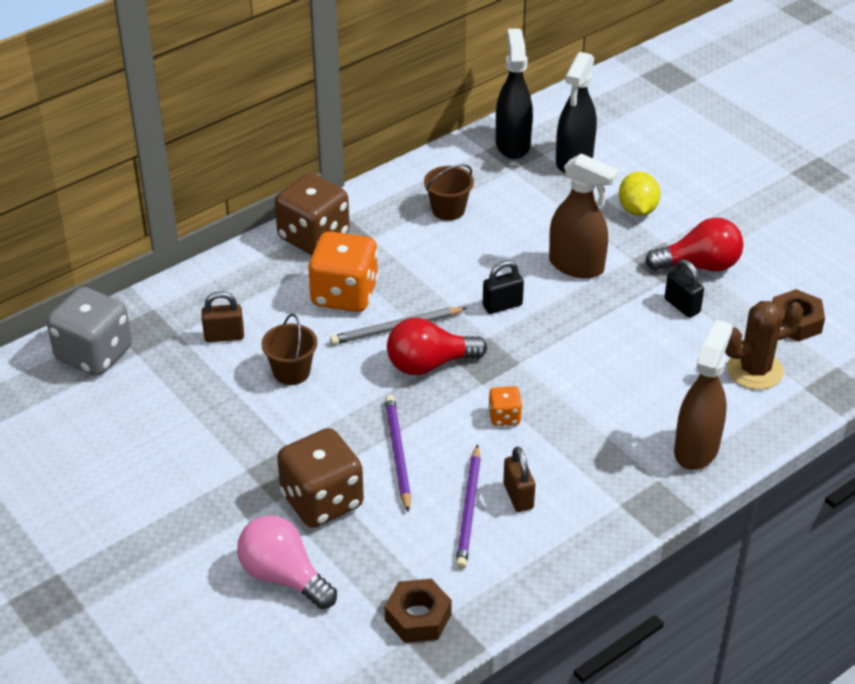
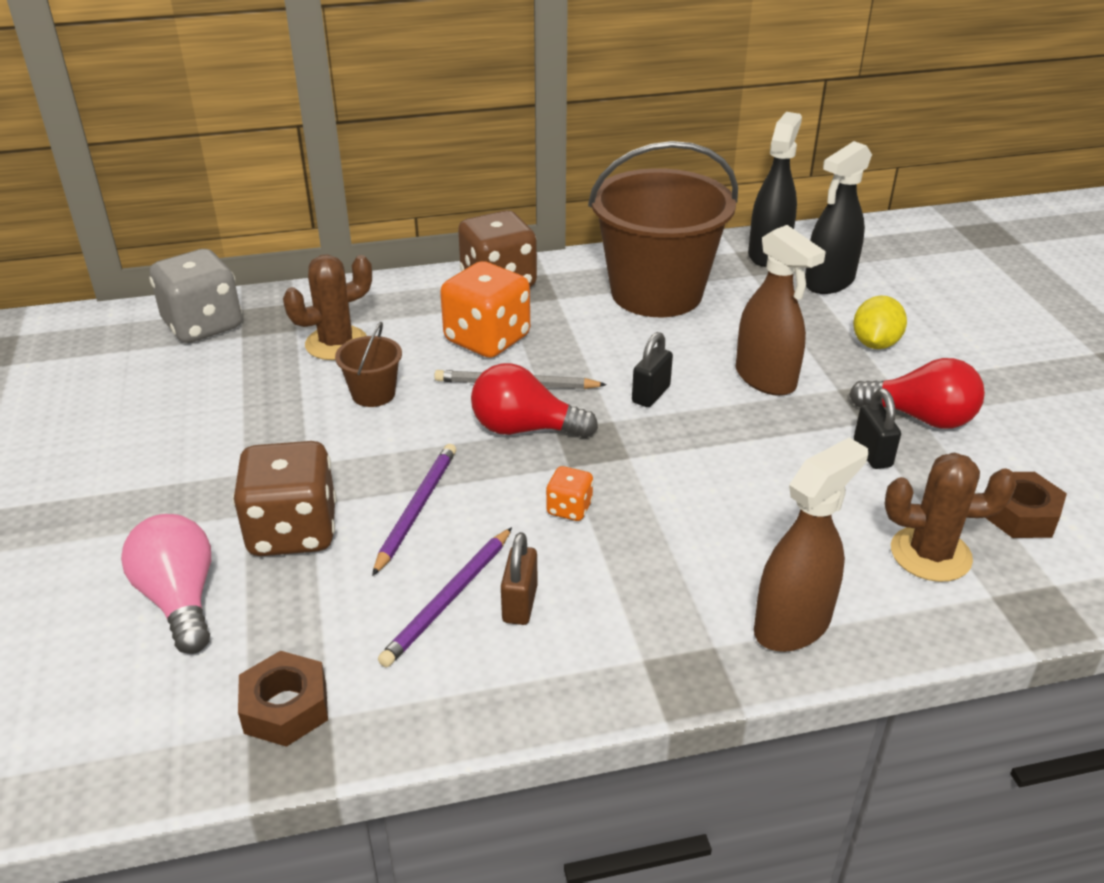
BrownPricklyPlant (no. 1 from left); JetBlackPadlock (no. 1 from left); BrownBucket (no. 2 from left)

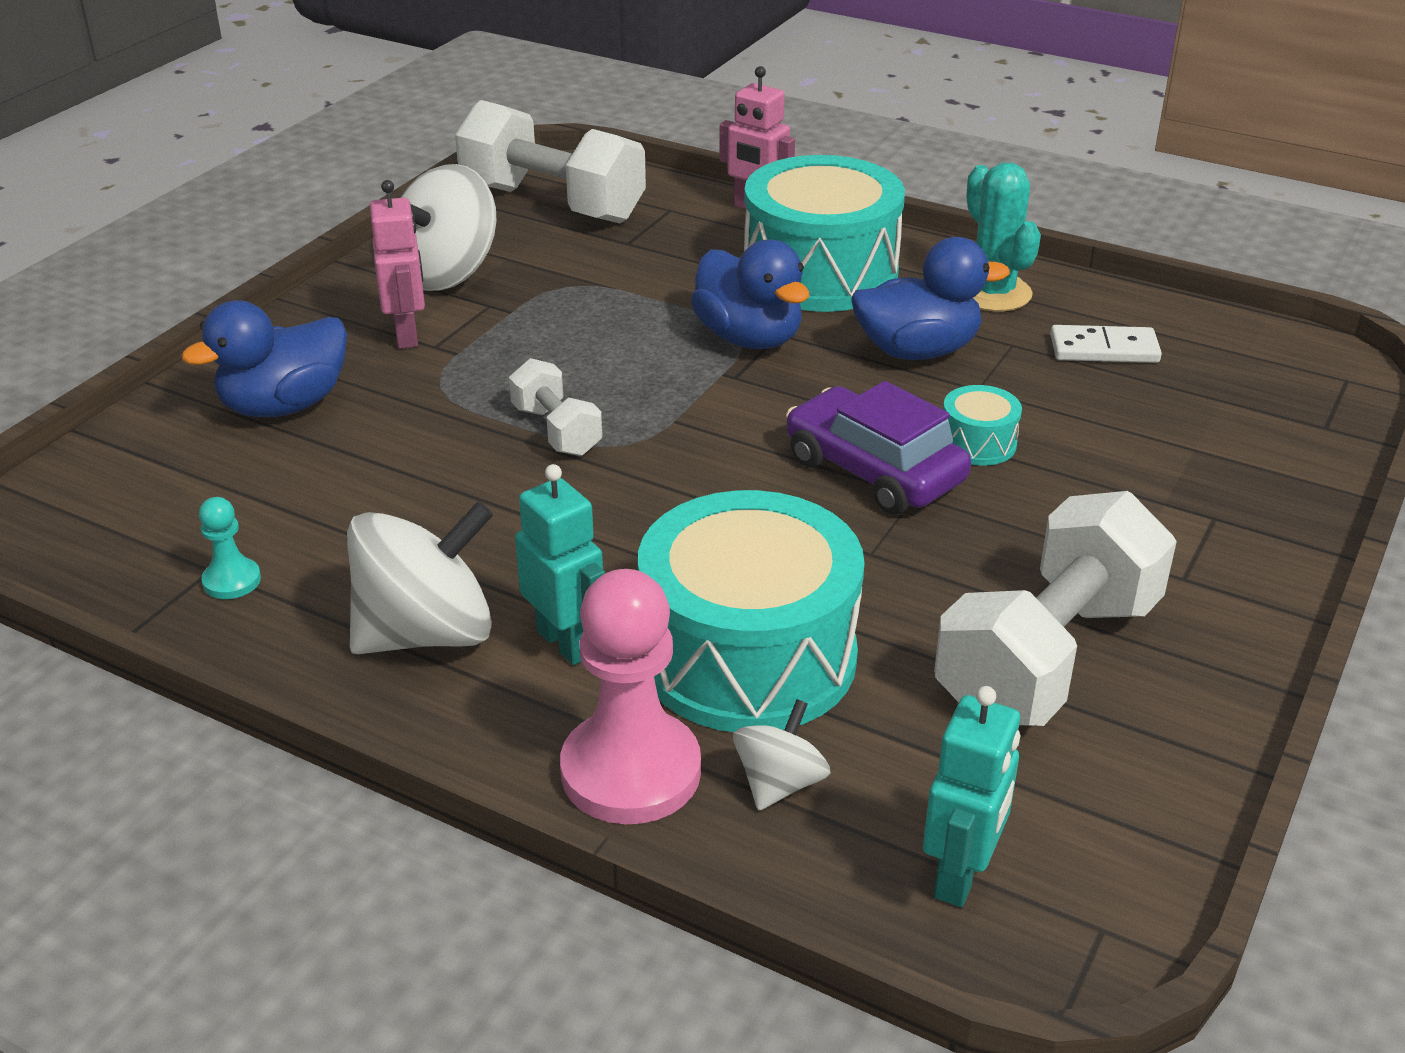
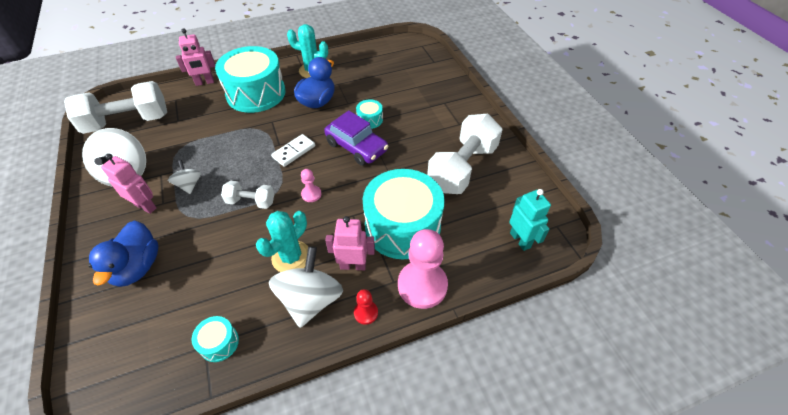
BlueDuck (no. 2 from left in the first image); TurquoisePricklyPlant (no. 1 from left); RosePinkChessPawn (no. 1 from left); ScarletChessPawn; SnowWhiteSpinningTop (no. 2 from left); SnowWhiteDominoPiece; TurquoiseSnareDrum (no. 1 from left); RosePinkRobotFigure (no. 3 from left); VioletCar; SnowWhiteDumbbell (no. 3 from left)

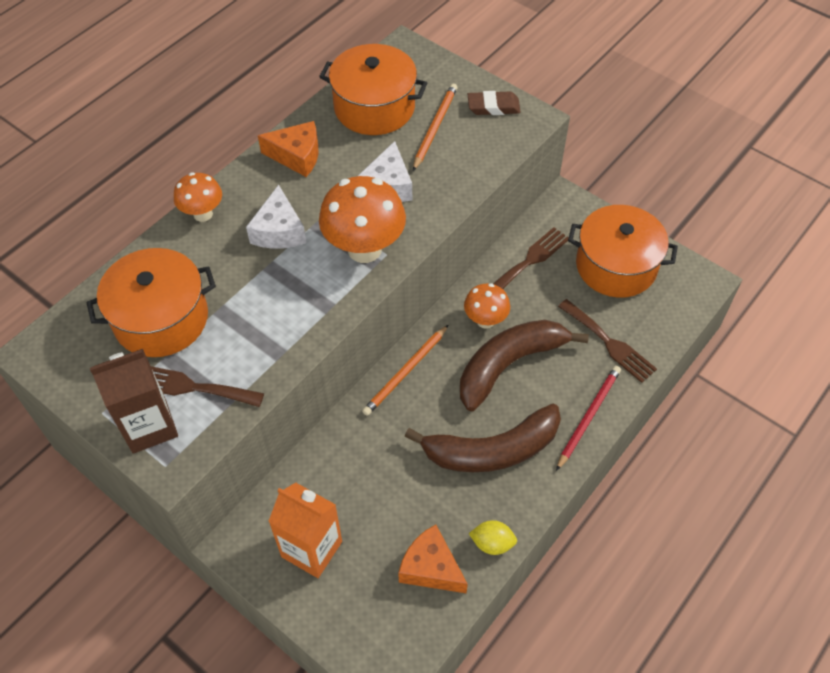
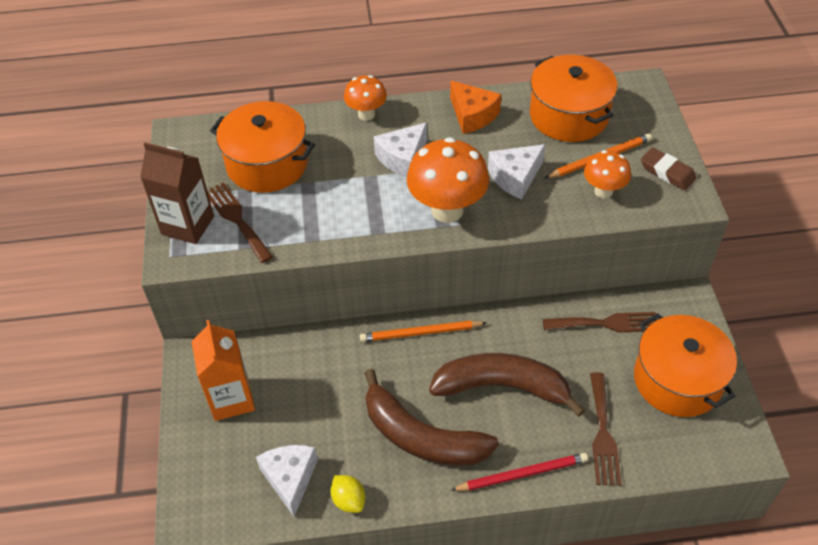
BrightOrangeFungus (no. 3 from left); SnowWhiteCheese (no. 1 from left)

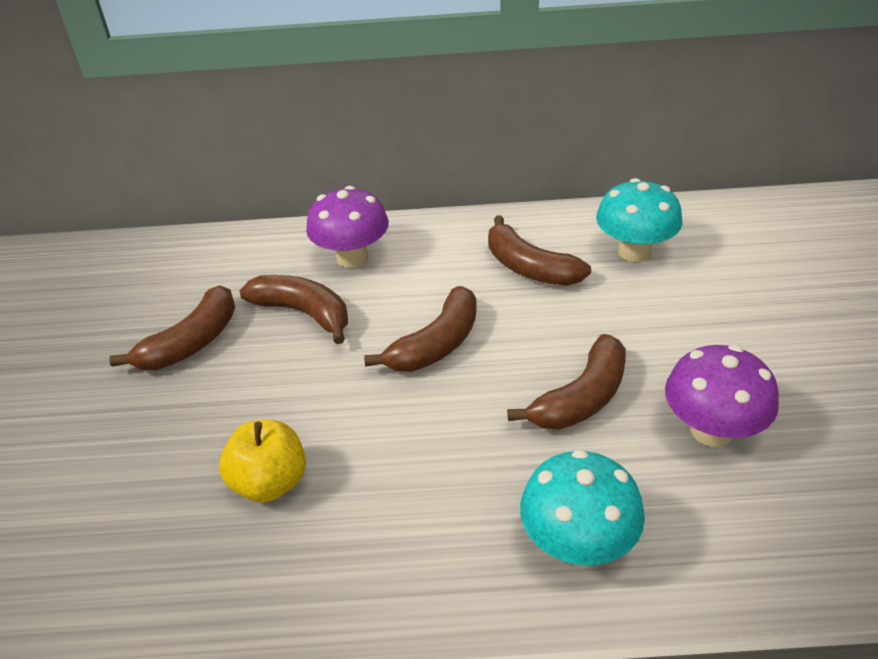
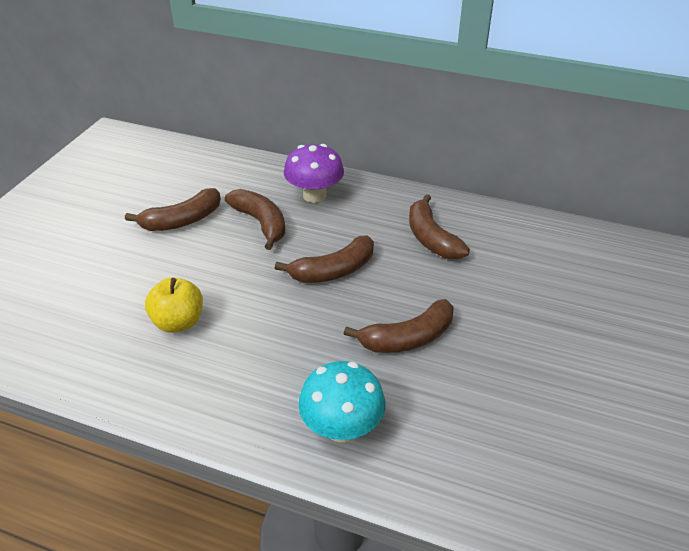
TurquoiseFungus (no. 2 from left in the first image); VioletFungus (no. 2 from left in the first image)

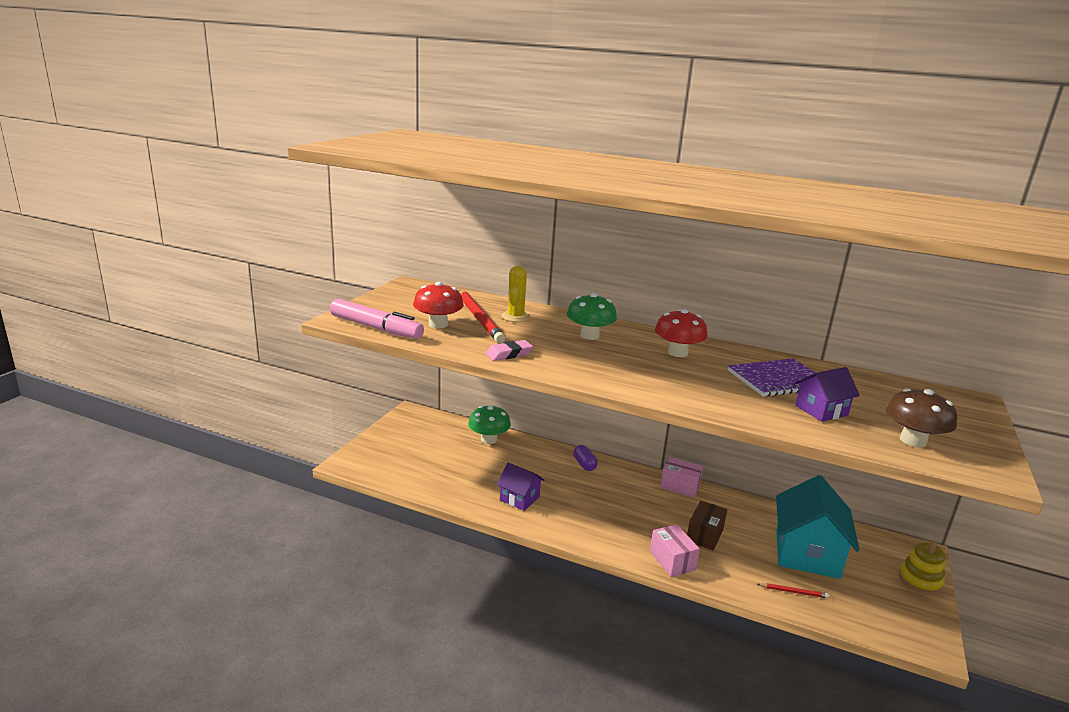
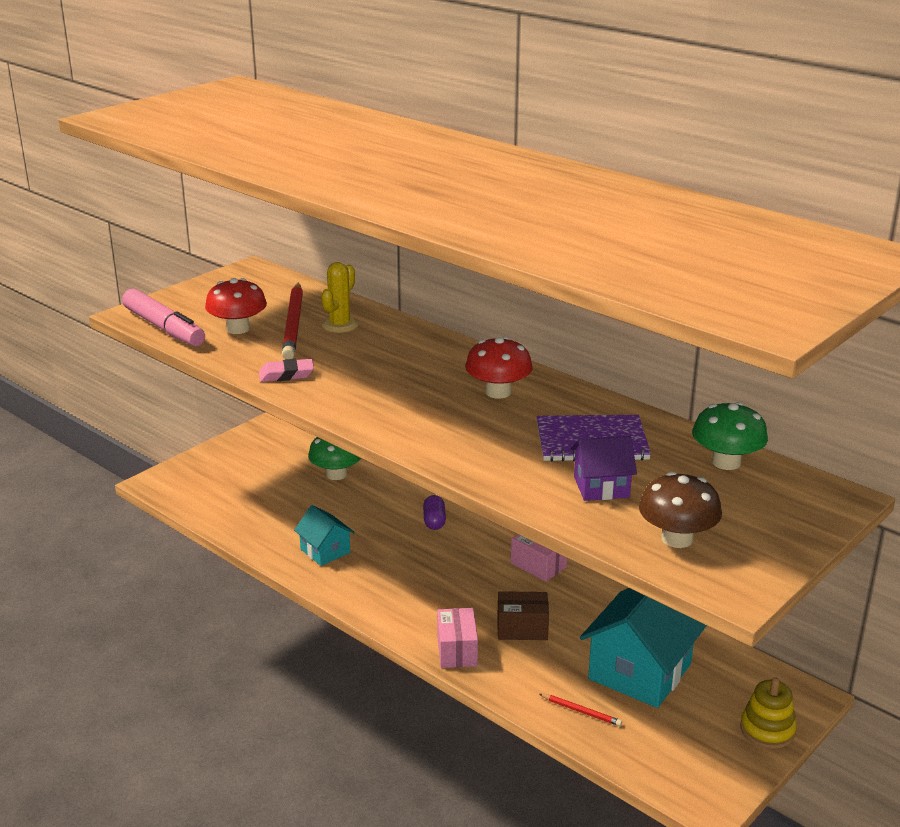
GreenFungus (no. 2 from left); TurquoiseToyHouse (no. 1 from left); BrownParcel

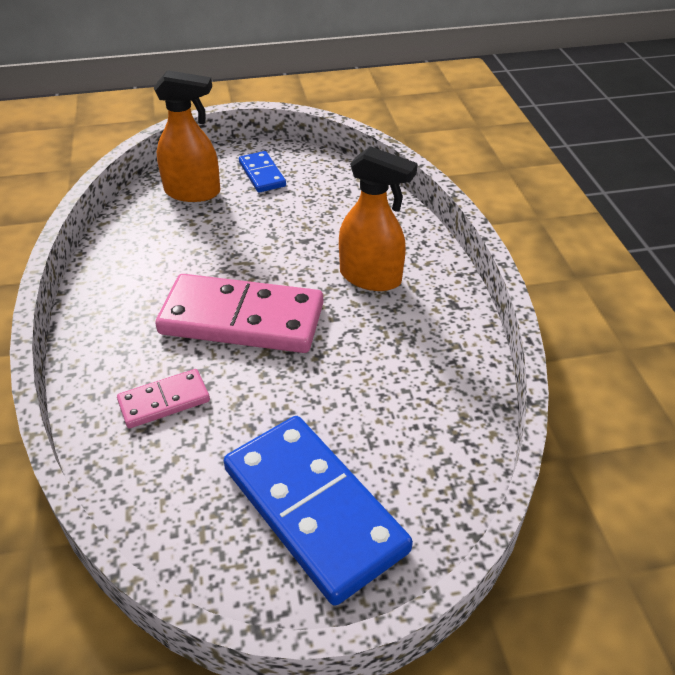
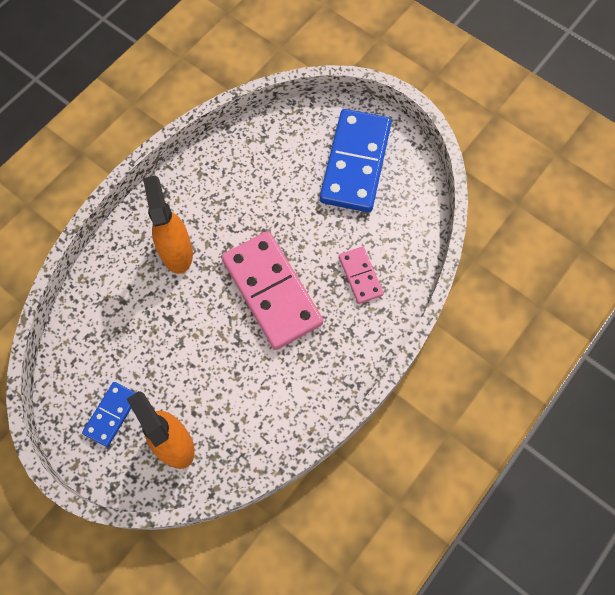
RosePinkDominoPiece (no. 2 from left)

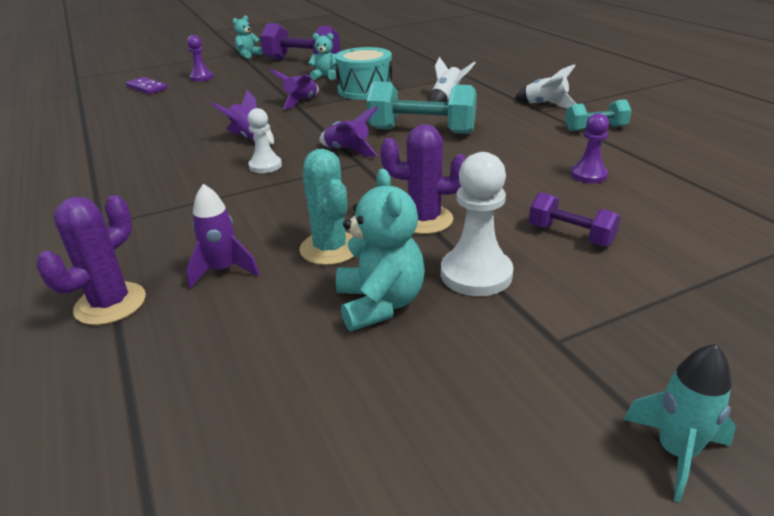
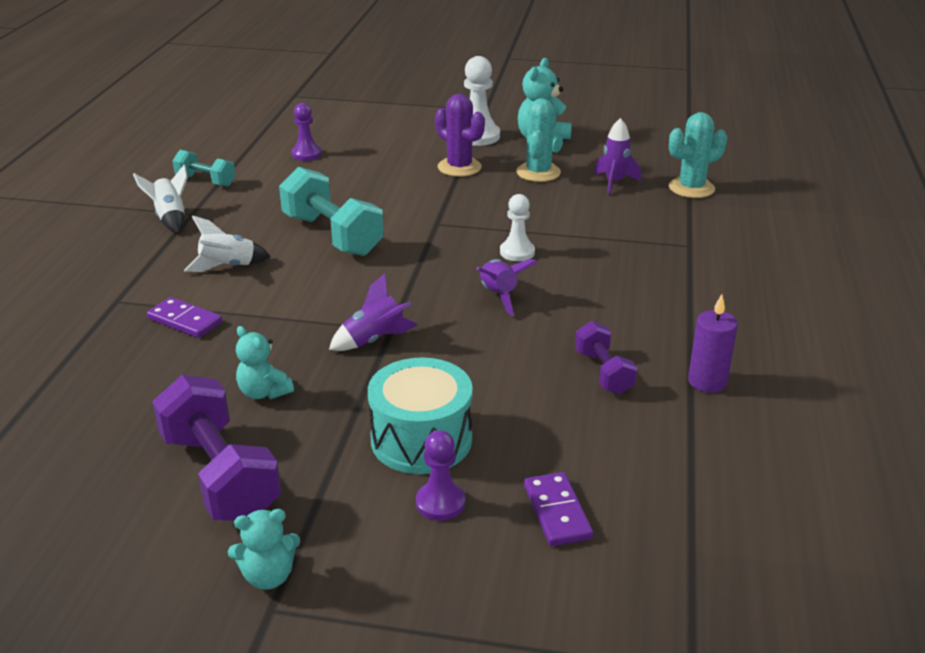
VioletToyRocket (no. 4 from left in the first image); TurquoiseToyRocket; VioletDominoPiece (no. 1 from left); VioletCandle; TurquoiseSnareDrum; VioletDumbbell (no. 2 from left); TurquoisePricklyPlant (no. 2 from left)

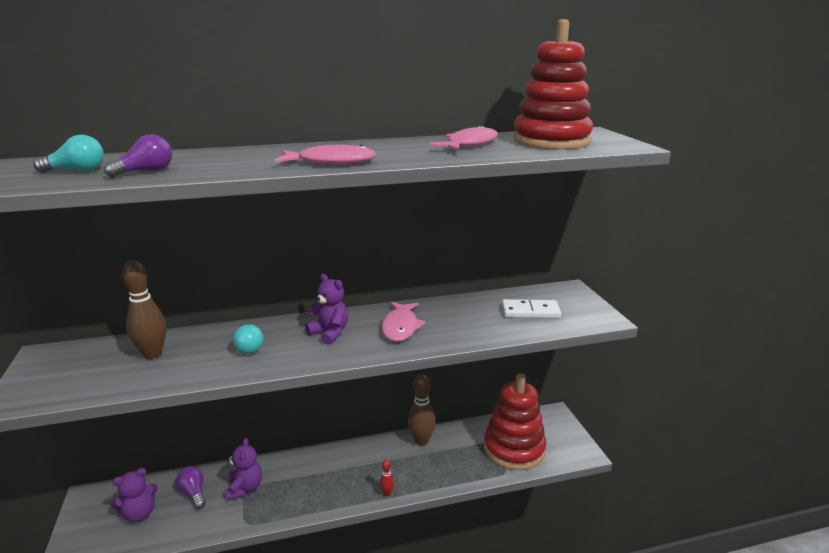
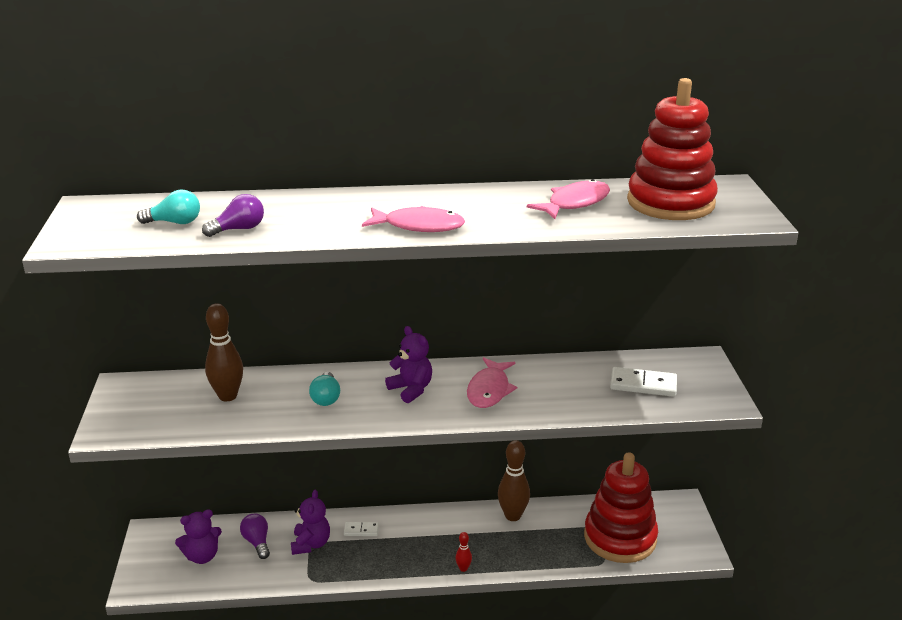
SnowWhiteDominoPiece (no. 1 from left)

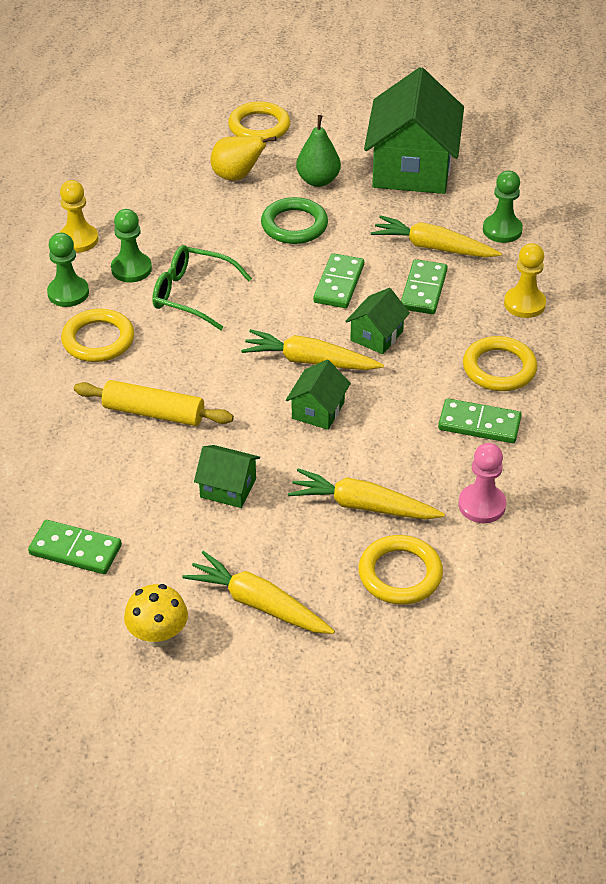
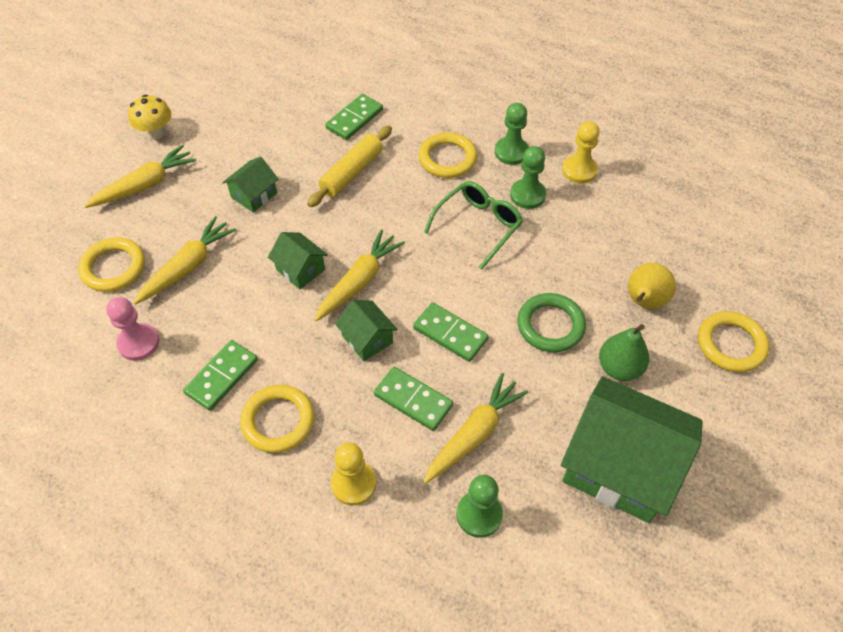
GreenDominoPiece (no. 2 from left)

